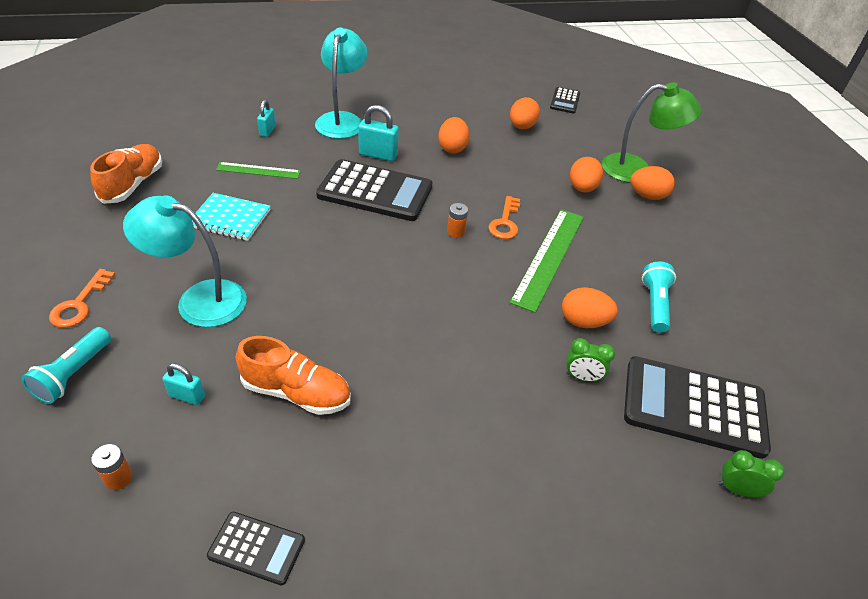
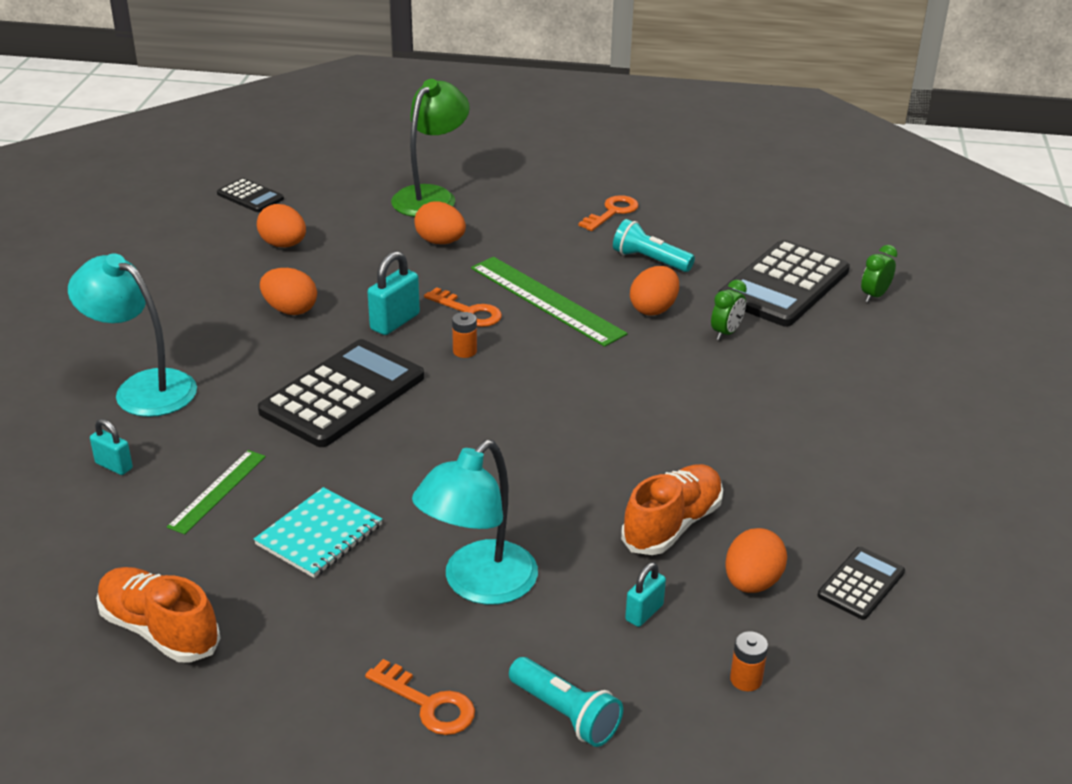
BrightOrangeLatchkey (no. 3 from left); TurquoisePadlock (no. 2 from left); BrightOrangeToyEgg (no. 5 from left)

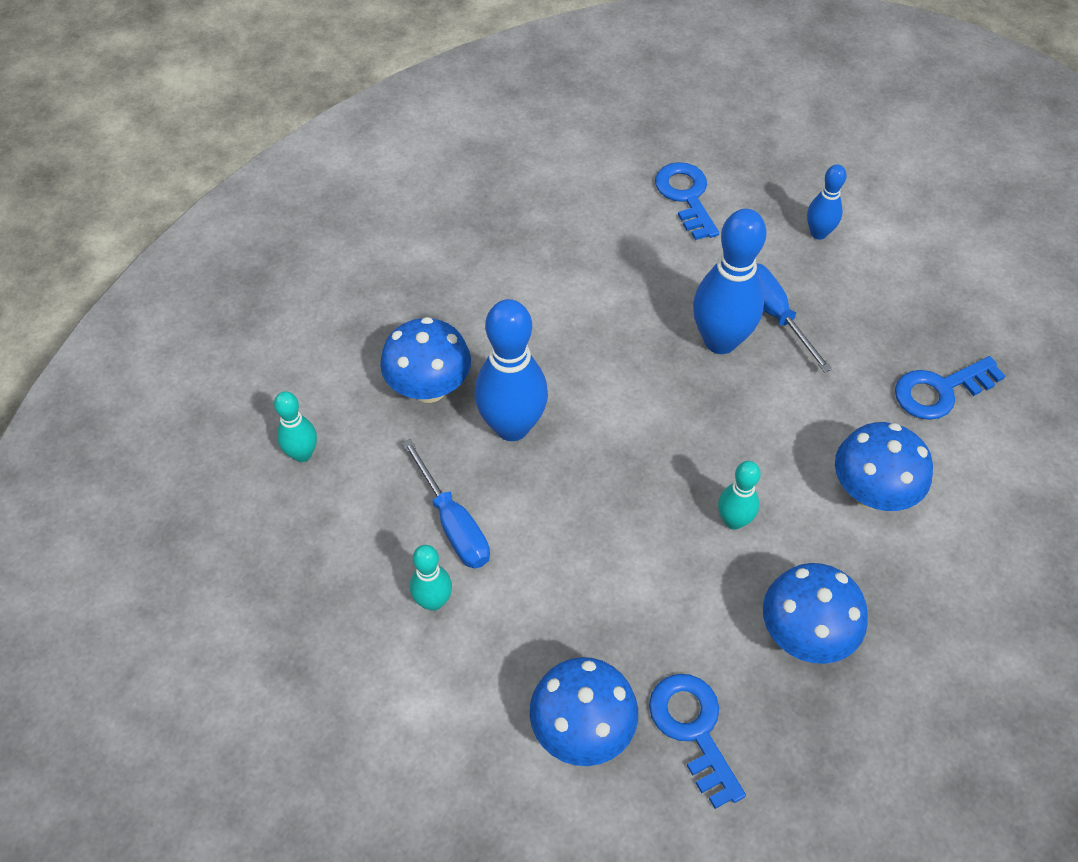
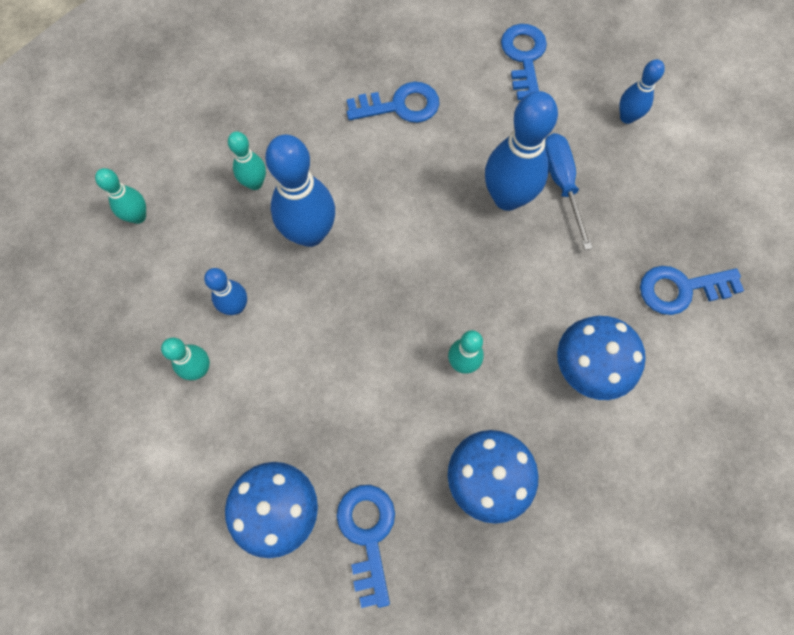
BlueLatchkey (no. 2 from left); TurquoiseSkittle (no. 3 from left); BlueSkittle (no. 1 from left)

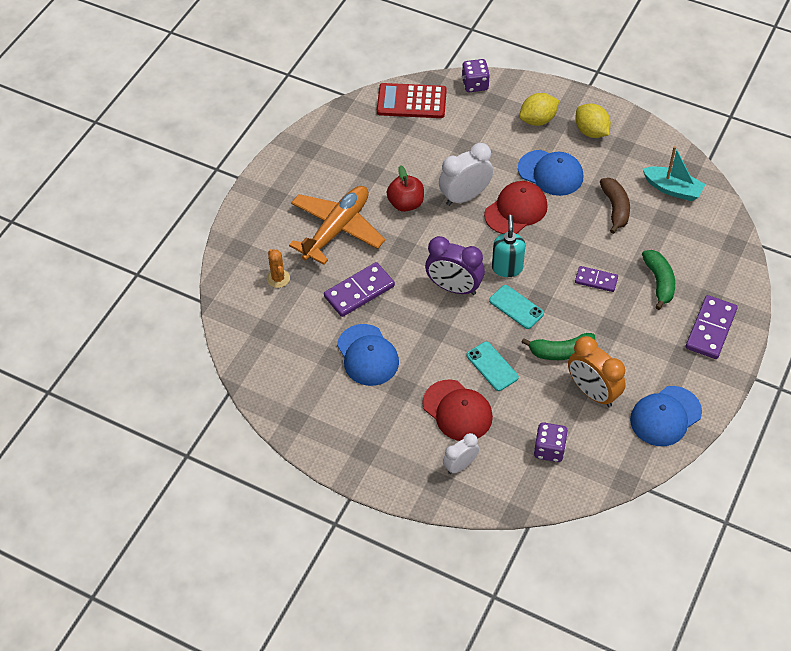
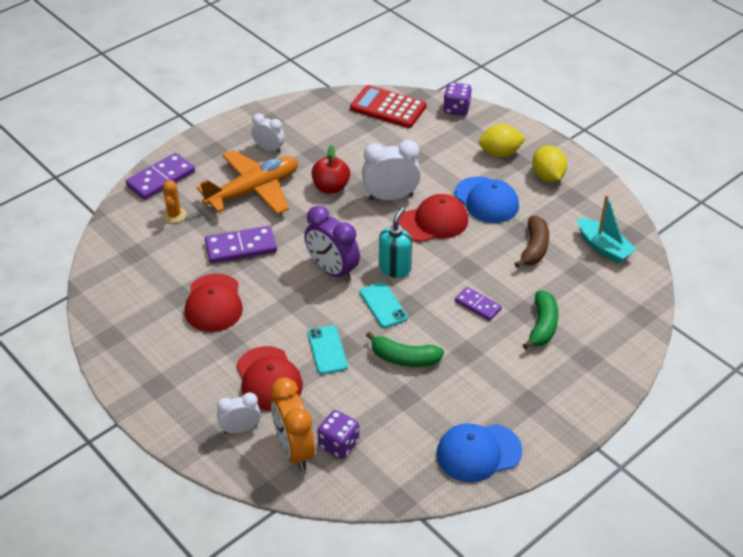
SnowWhiteAlarmClock (no. 2 from left); BrightOrangeAlarmClock; VioletDominoPiece (no. 1 from left); ScarletBaseballCap (no. 1 from left)

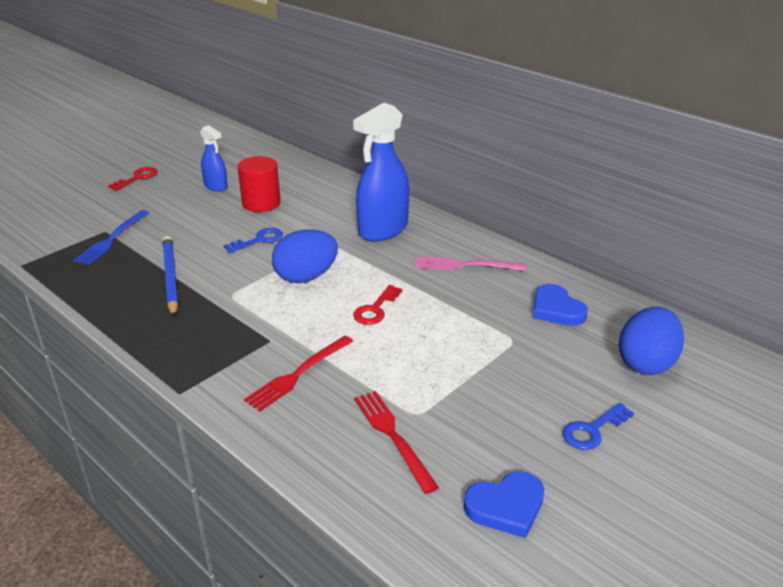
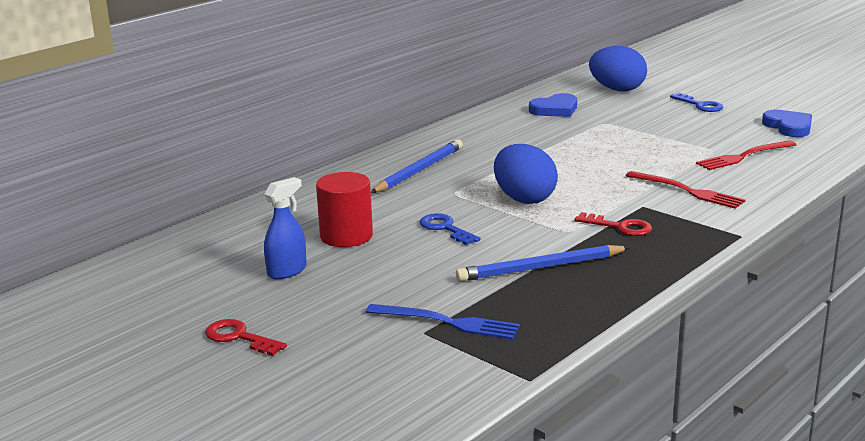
RosePinkTableFork; ScarletLatchkey (no. 2 from left); BlueLeadPencil (no. 1 from left)

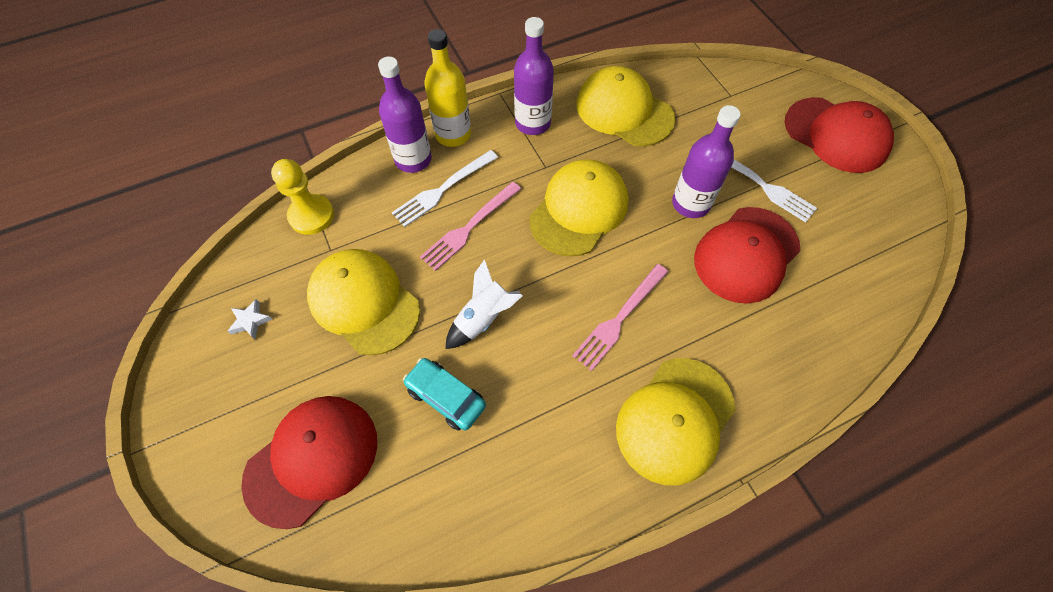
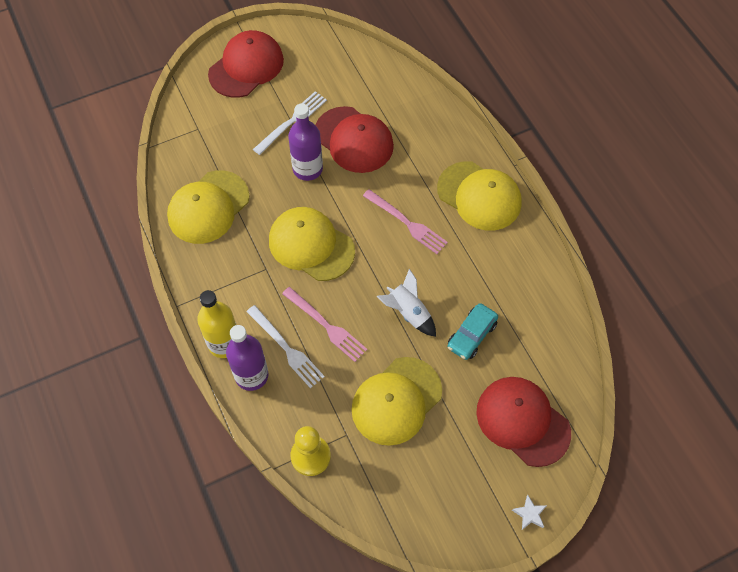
VioletFlask (no. 2 from left in the first image); SnowWhiteFivePointedStar

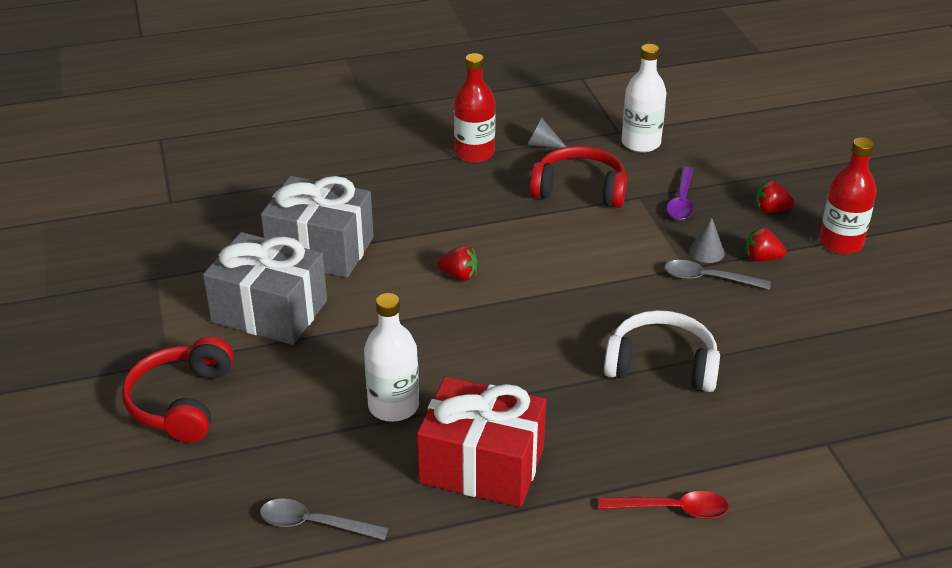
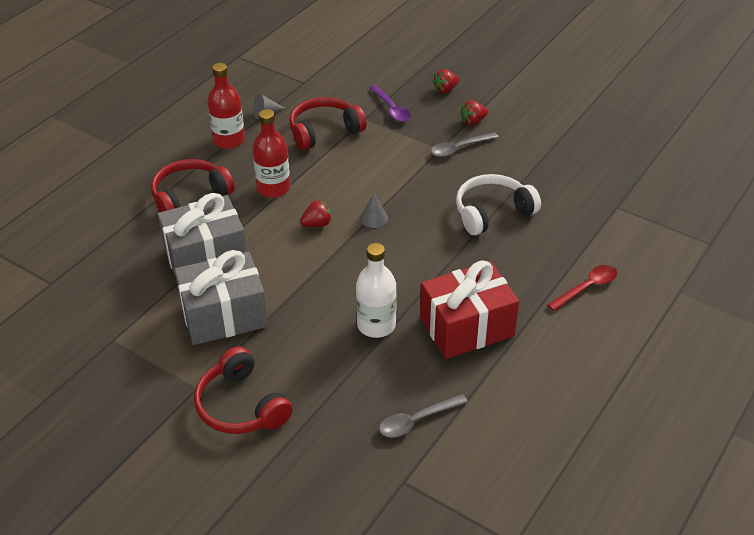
SnowWhiteFlask (no. 2 from left in the first image); ScarletOverEarHeadphones (no. 1 from left); GrayCone (no. 2 from left); ScarletFlask (no. 2 from left)

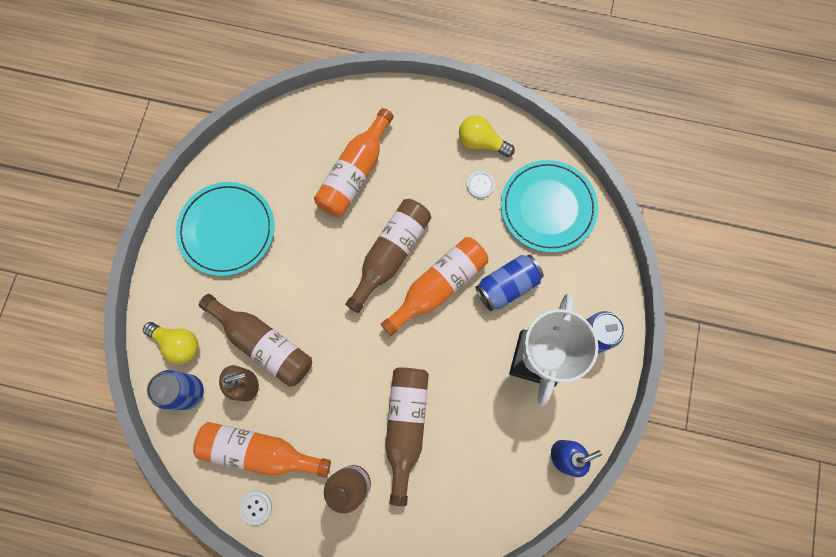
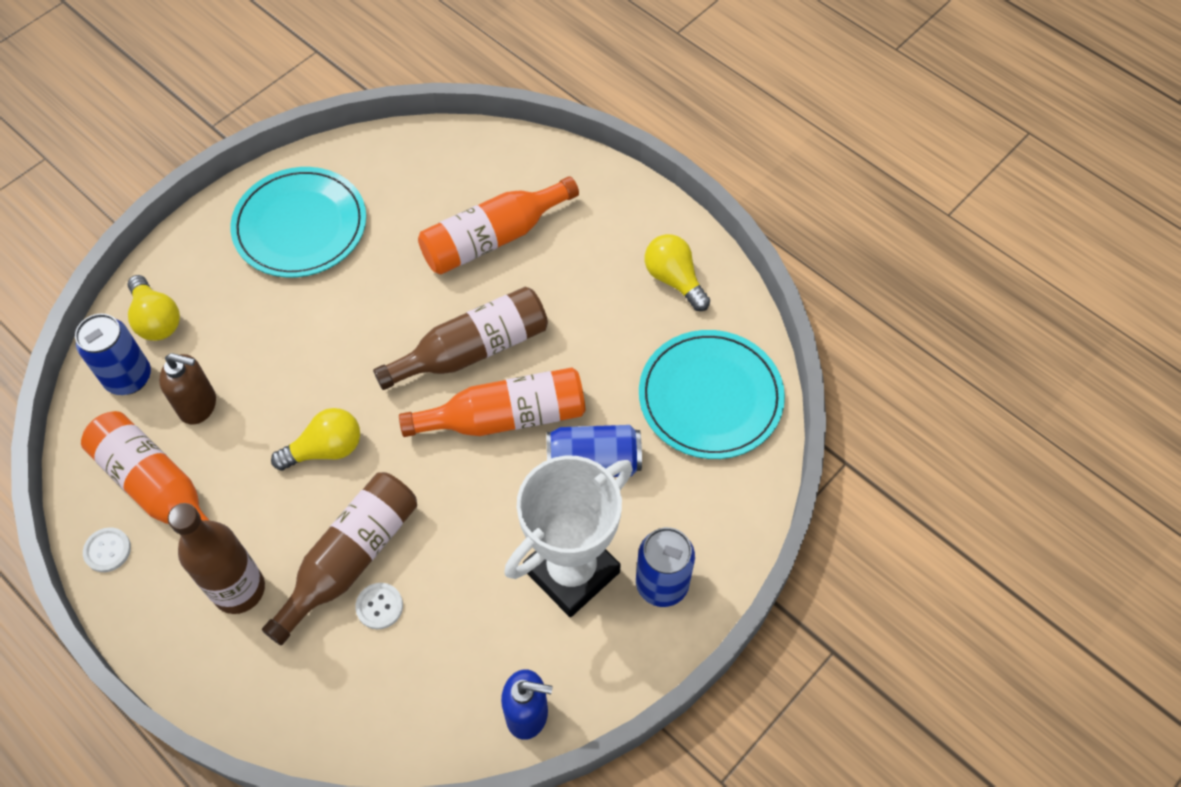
BrownFlask (no. 1 from left in the first image); YellowBulb (no. 2 from left); SnowWhiteShirtButton (no. 2 from left)

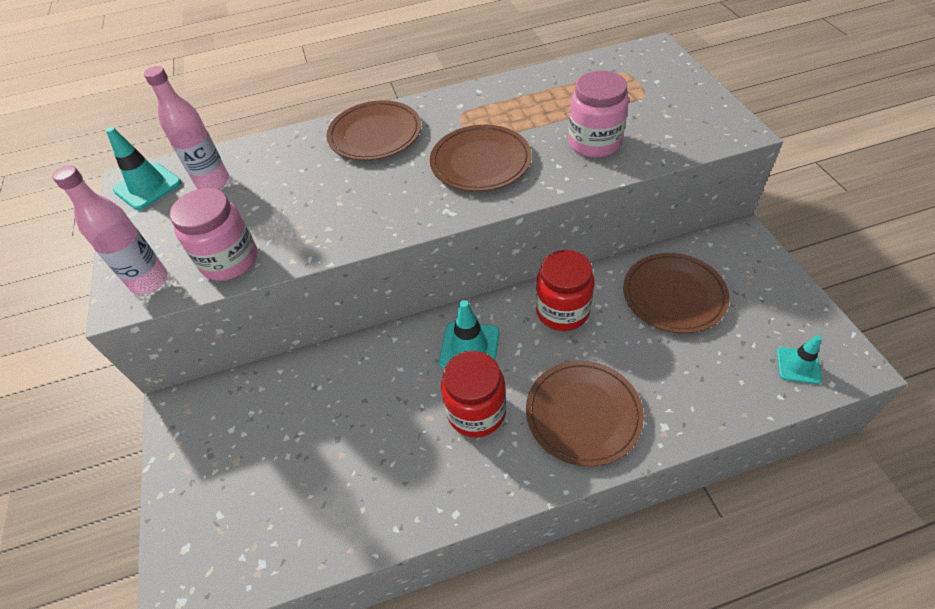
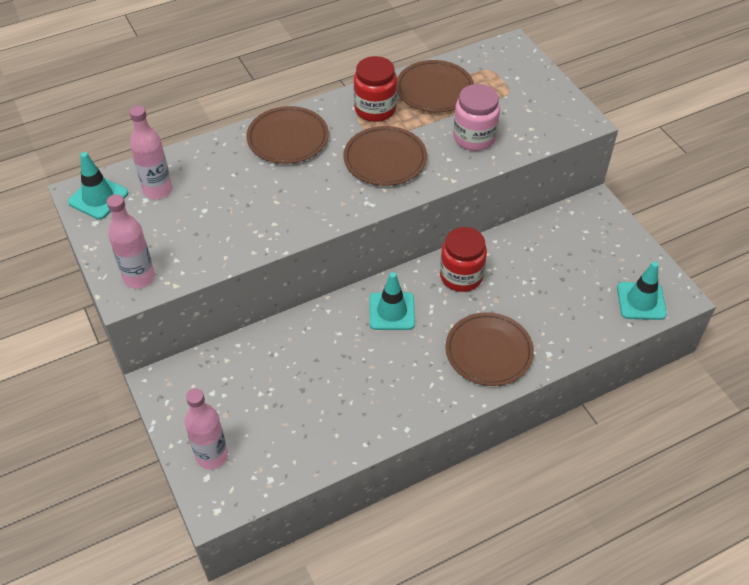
RosePinkJamJar (no. 1 from left in the first image); RosePinkFlask (no. 3 from left); ScarletJamJar (no. 1 from left); BrownDinnerPlate (no. 3 from left); TurquoiseTrafficCone (no. 3 from left)

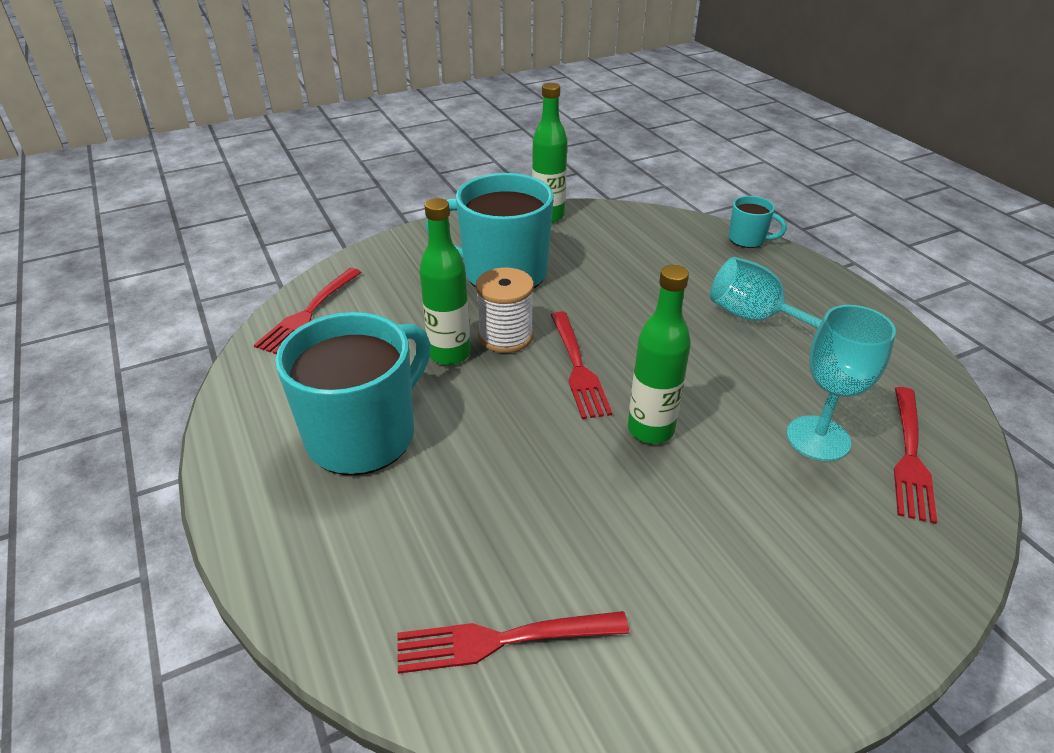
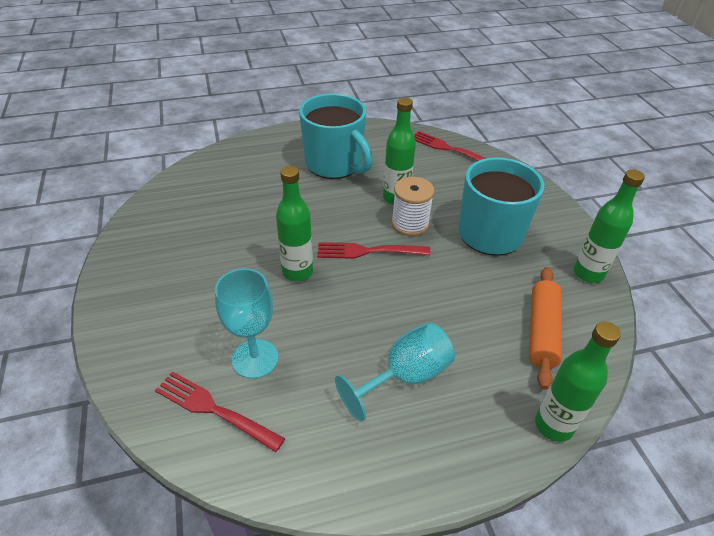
ScarletTableFork (no. 2 from left in the first image); BrightOrangePastryRoller; GreenFlask (no. 3 from left)

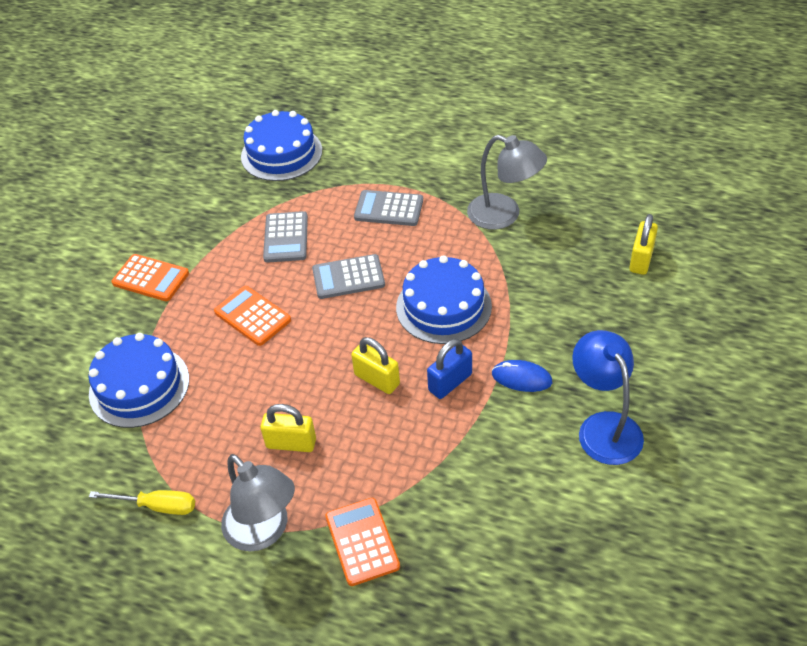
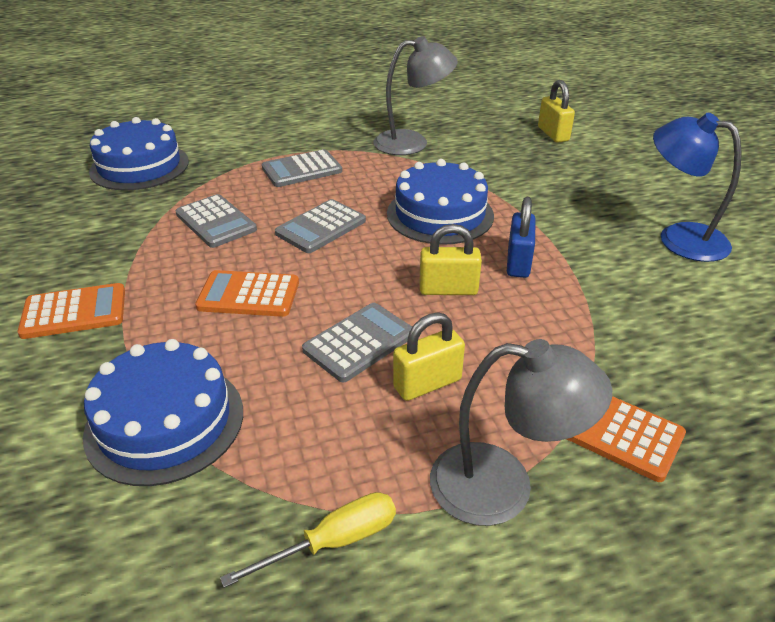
BlueMouse; GrayCalculator (no. 4 from left)

